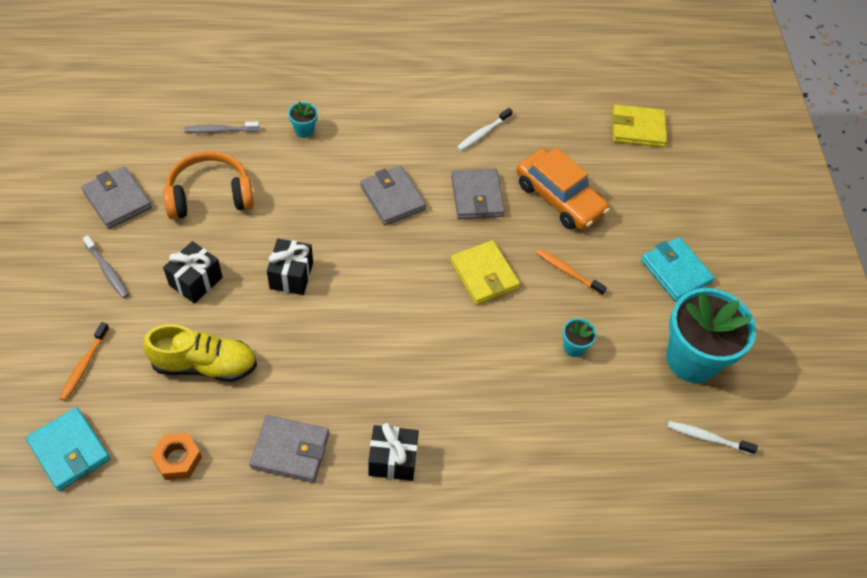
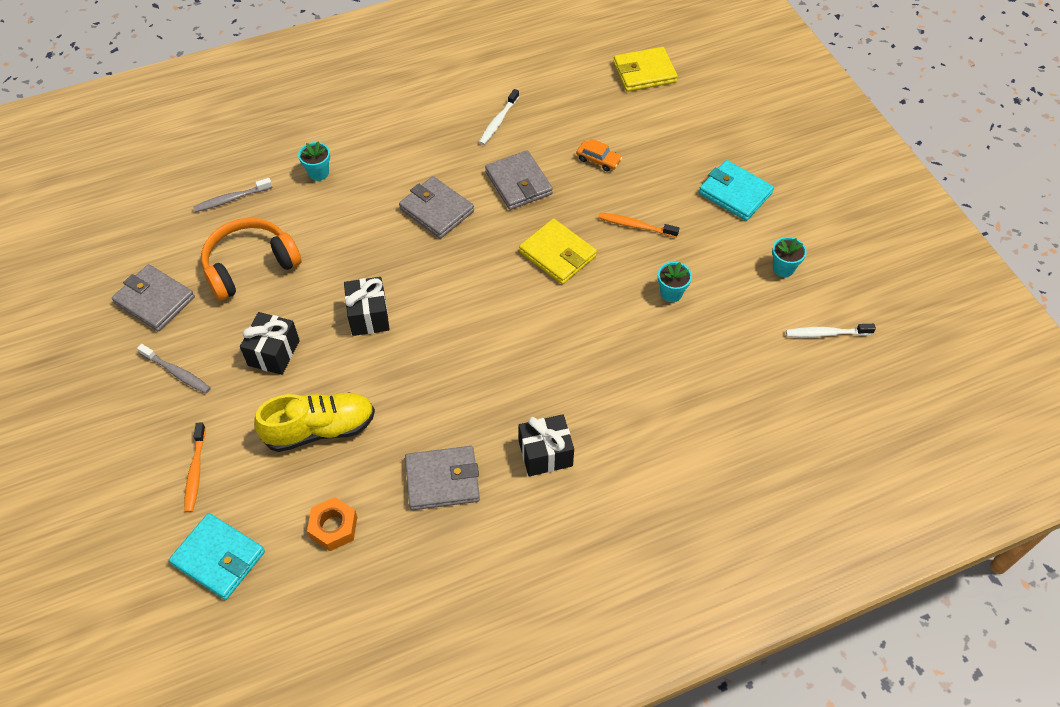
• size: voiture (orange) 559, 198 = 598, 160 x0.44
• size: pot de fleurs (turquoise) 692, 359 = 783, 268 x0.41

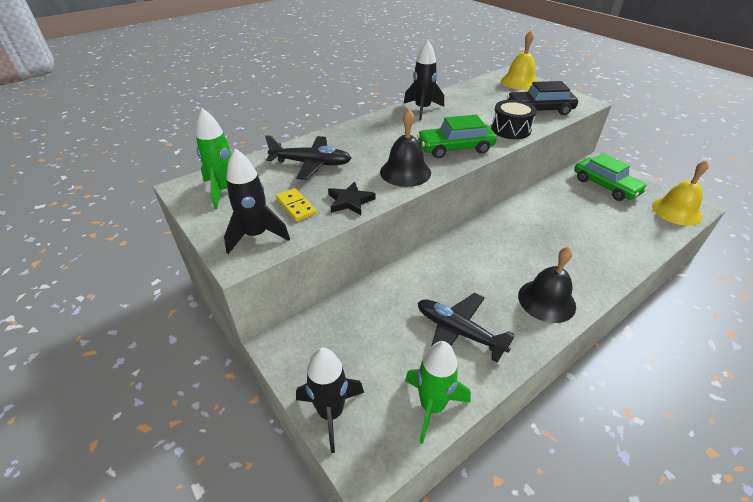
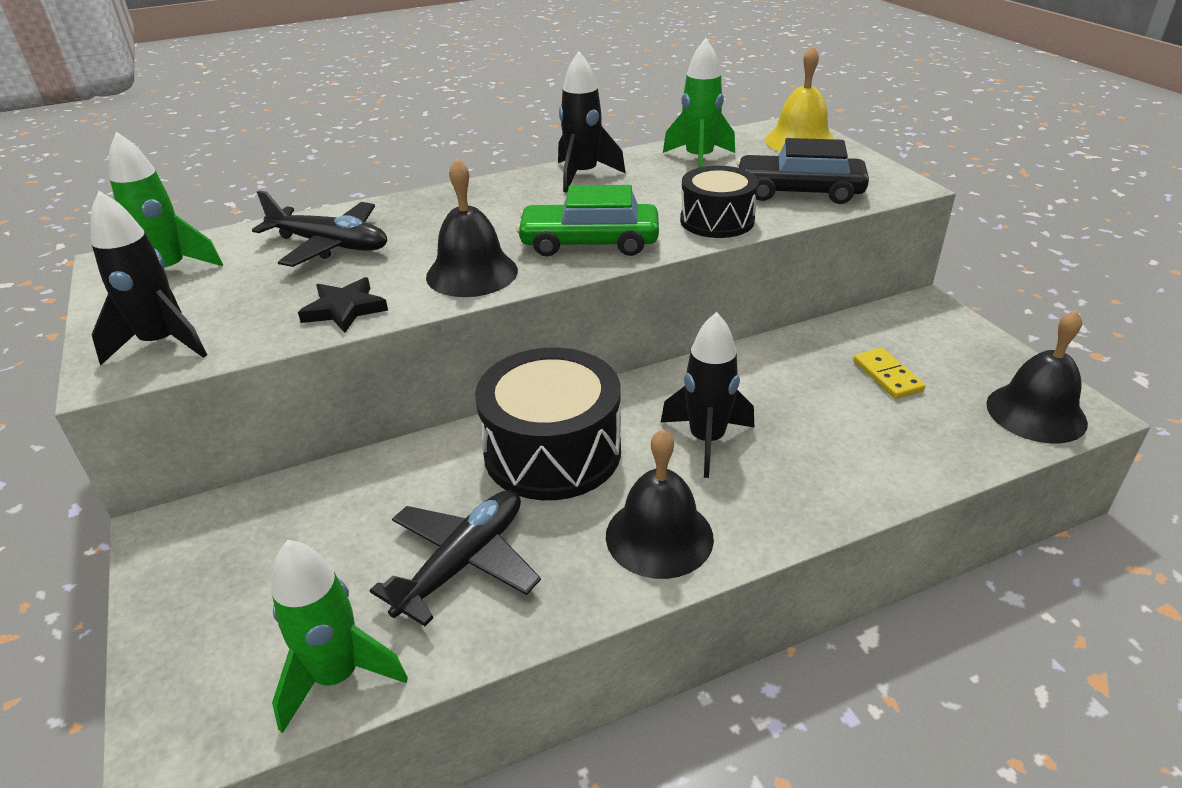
• missing: voiture (vert) 605, 186
• colour: cloche (jaune) 676, 211 to cloche (noir) 1036, 413
• relocated: domino (jaune) 296, 206 to 887, 376
• spun: avion (noir) 458, 332 = 463, 562 75 degrees clockwise
• relocated: fusée (noir) 331, 412 to 707, 440
• appeared: fusée (vert) 699, 160
• appeared: tambour (noir) 552, 451

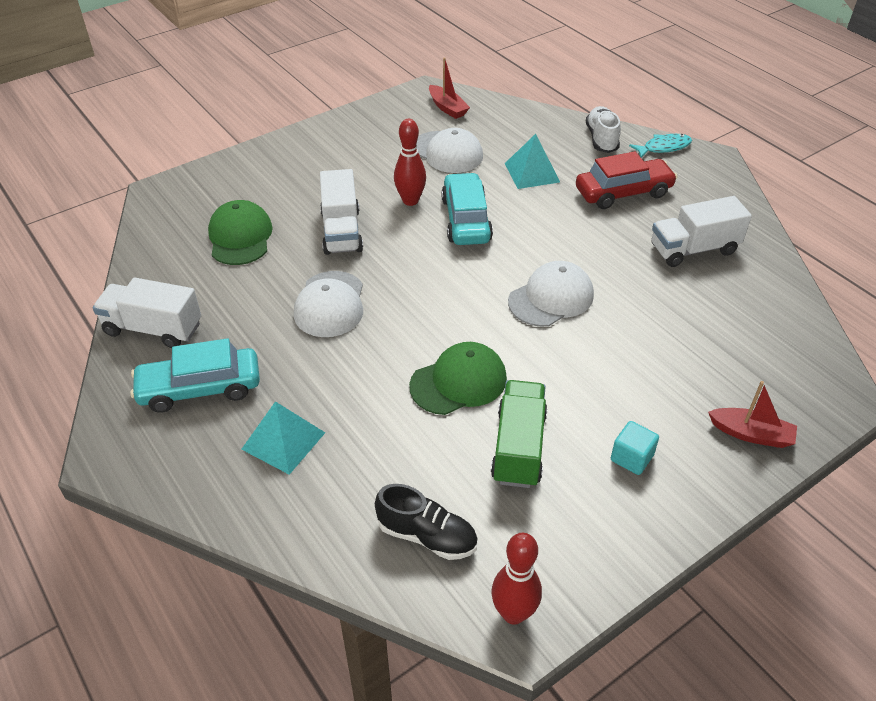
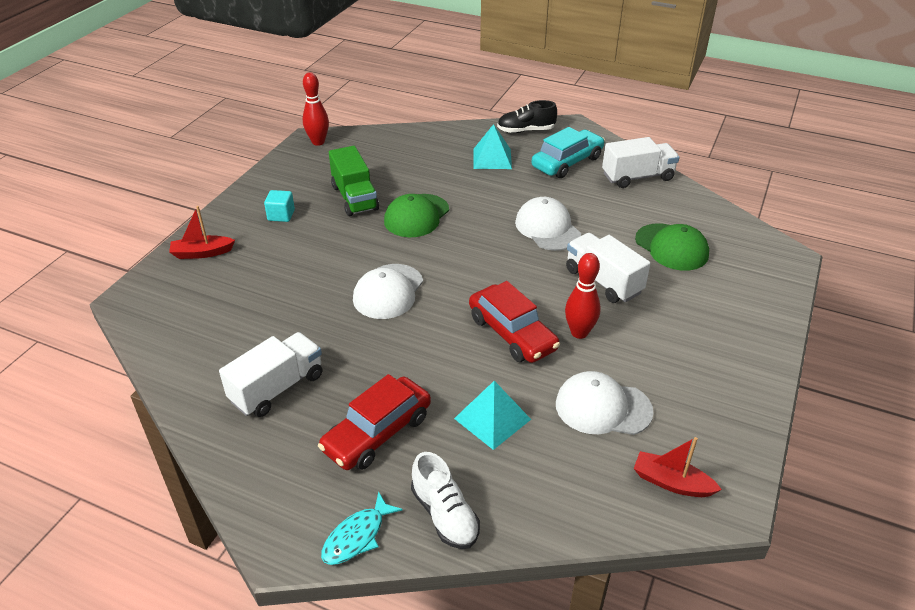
• colour: voiture (turquoise) 466, 220 to voiture (rouge) 512, 333
• relocated: chaussure (noir) 427, 536 to 526, 130

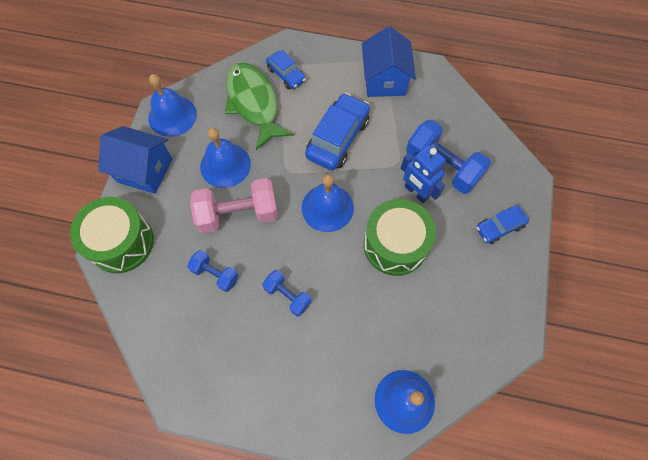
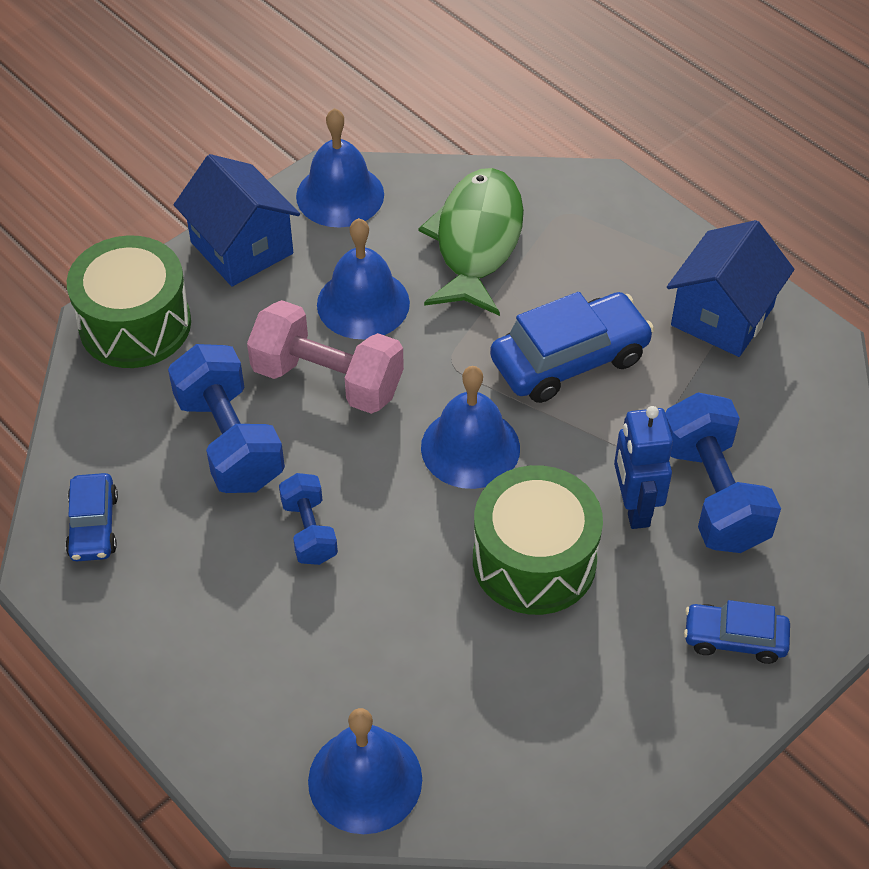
• relocated: voiture (bleu) 286, 74 to 93, 526
• size: haltère (bleu) 215, 274 = 230, 441 x1.77

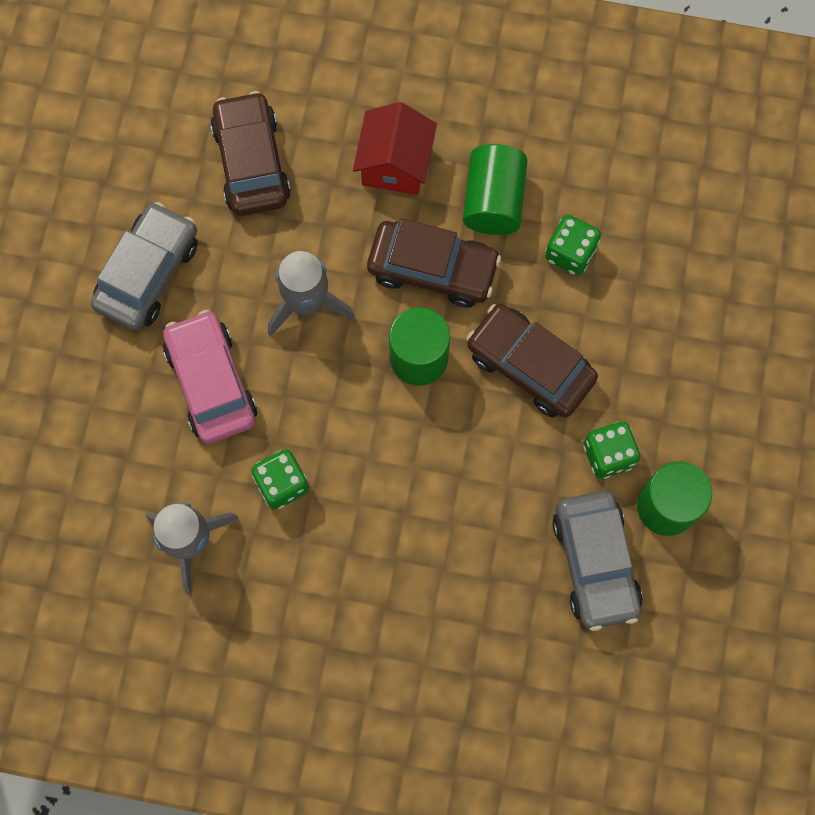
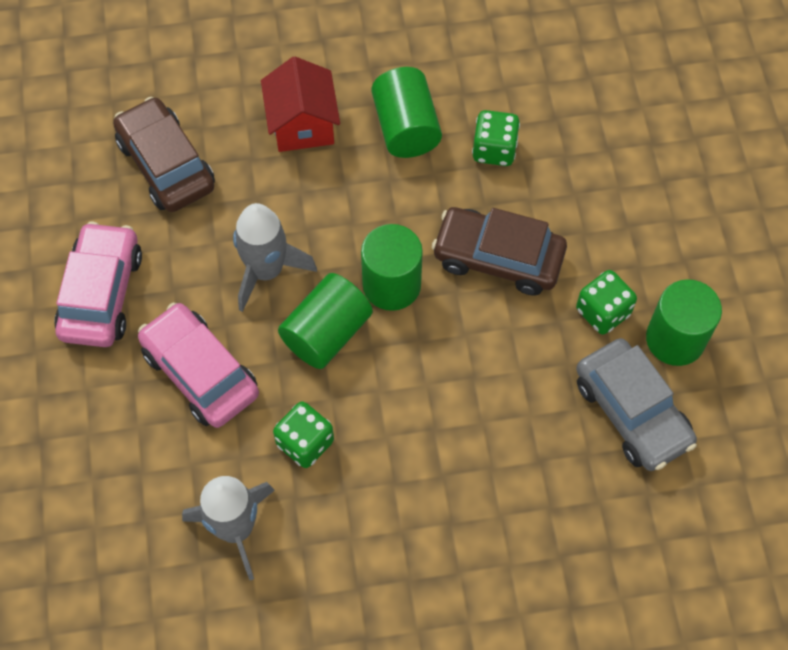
• colour: voiture (gris) 148, 273 to voiture (rose) 101, 293
• missing: voiture (marron) 433, 269
• appeared: cylindre (vert) 326, 333

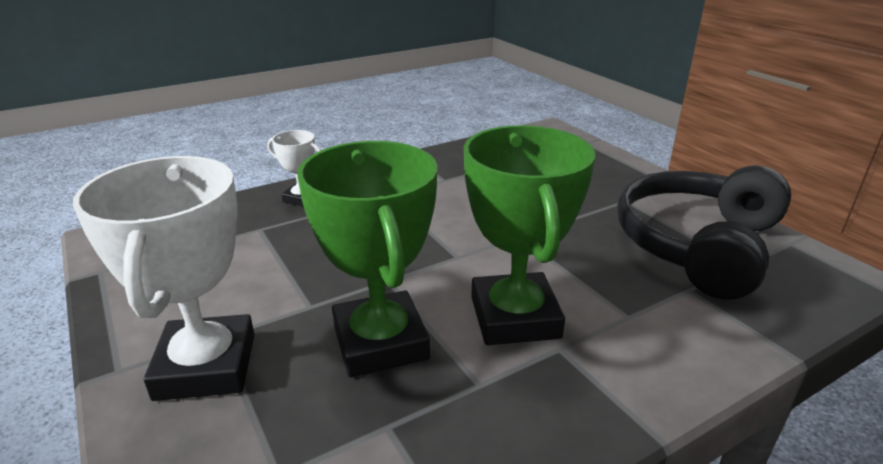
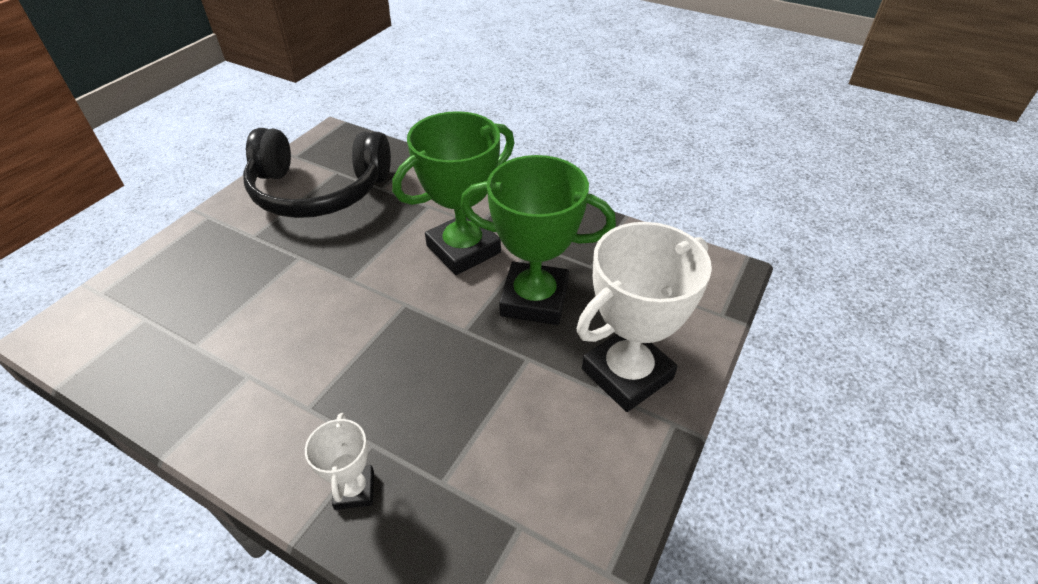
• spun: trophée (vert) 380, 342 = 534, 299 60 degrees clockwise

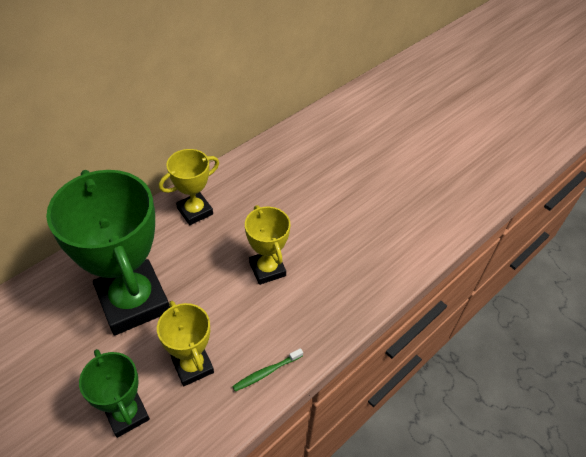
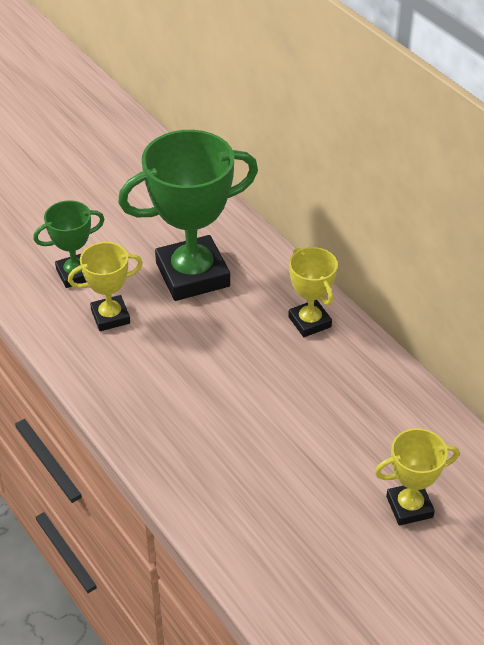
• relocated: trophée (jaune) 267, 269 to 409, 507
• missing: brosse à dents (vert) 266, 372

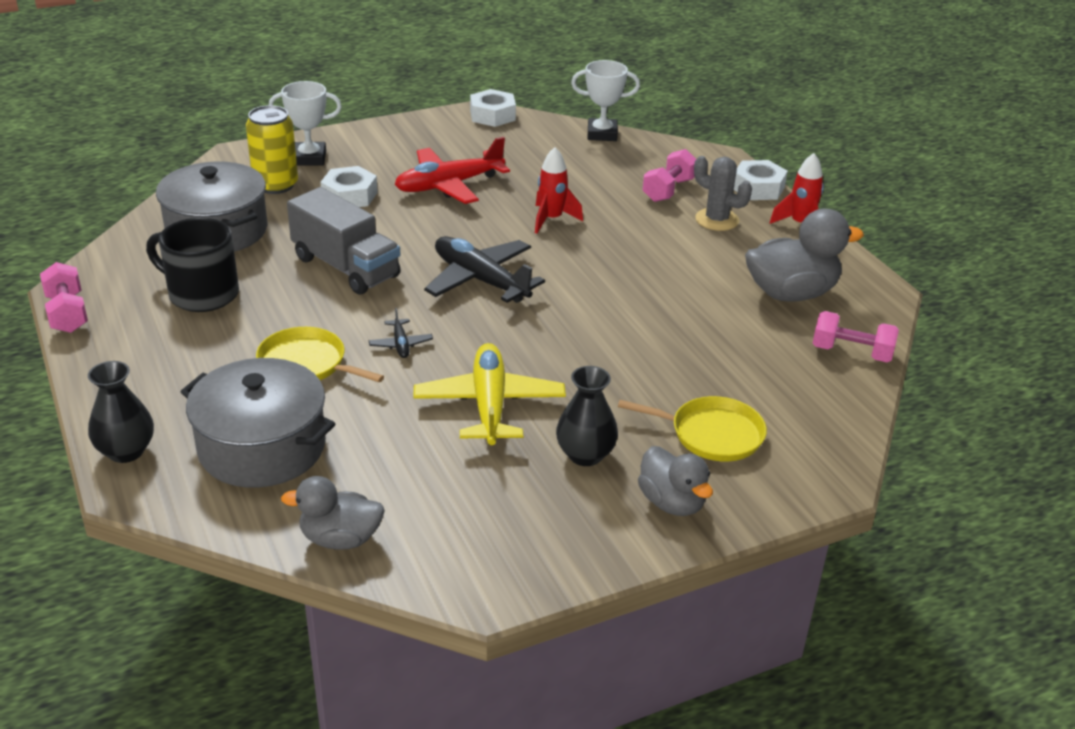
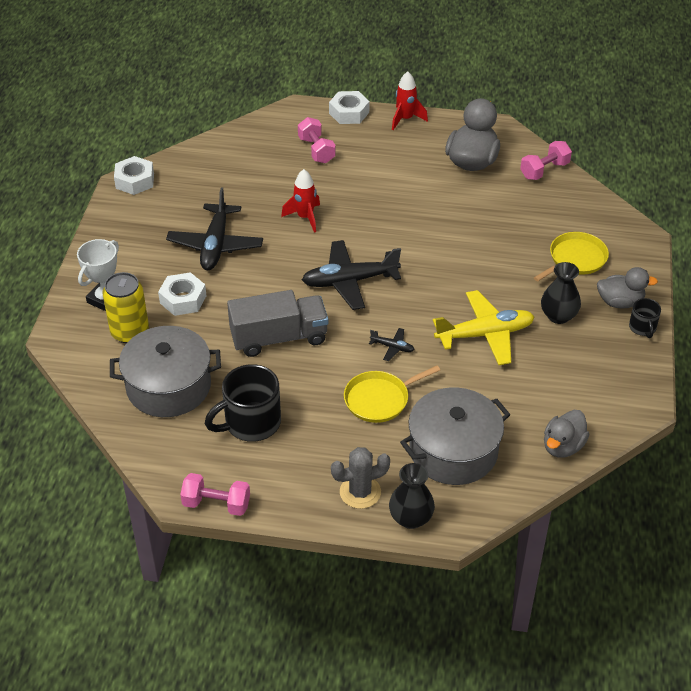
• missing: trophée (blanc) 602, 134
• colour: avion (rouge) 449, 185 to avion (noir) 215, 245
• relocated: cactus (gris) 717, 220 to 360, 492
• spun: avion (jaune) 489, 405 = 485, 334 135 degrees clockwise
• appeared: tasse (noir) 642, 328

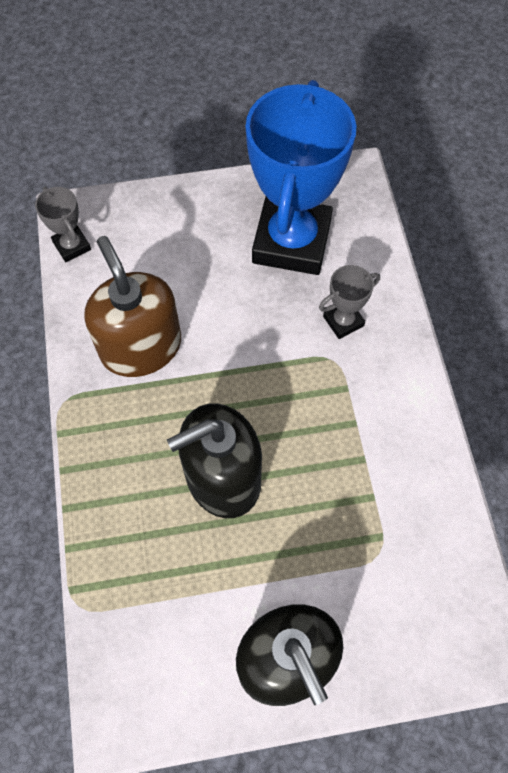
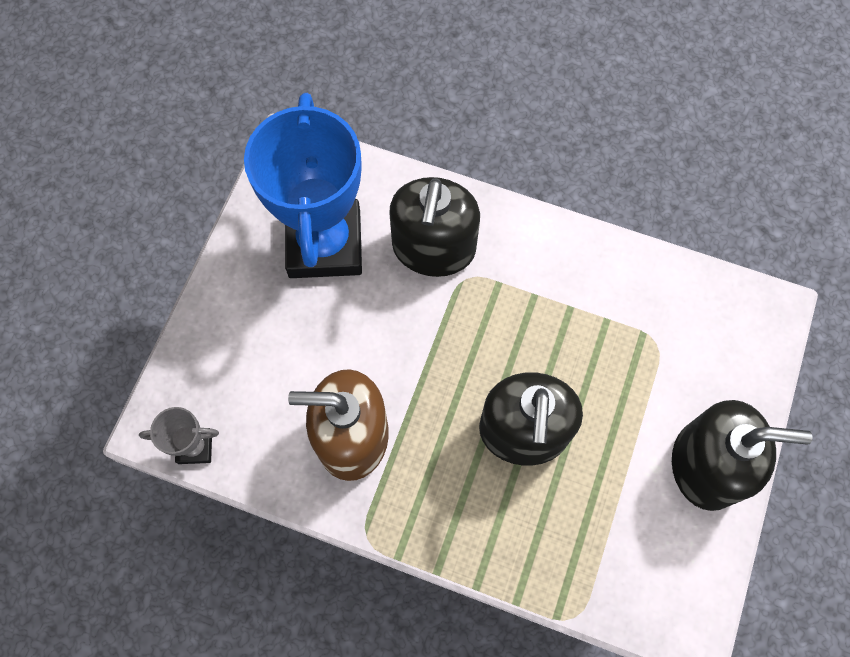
• spun: trophée (bleu) 291, 242 = 325, 244 45 degrees clockwise
• exchanged: trophée (gris) 343, 321 to distributeur de savon (noir) 433, 248

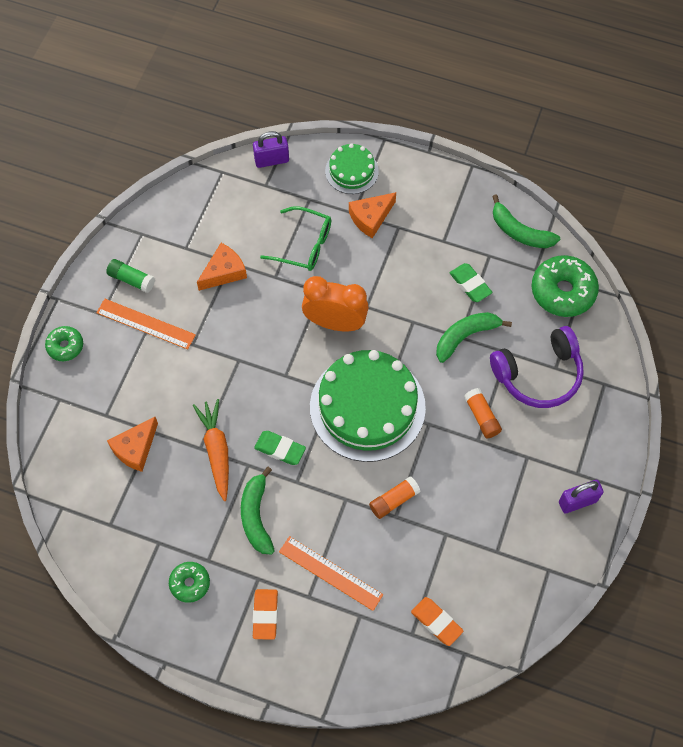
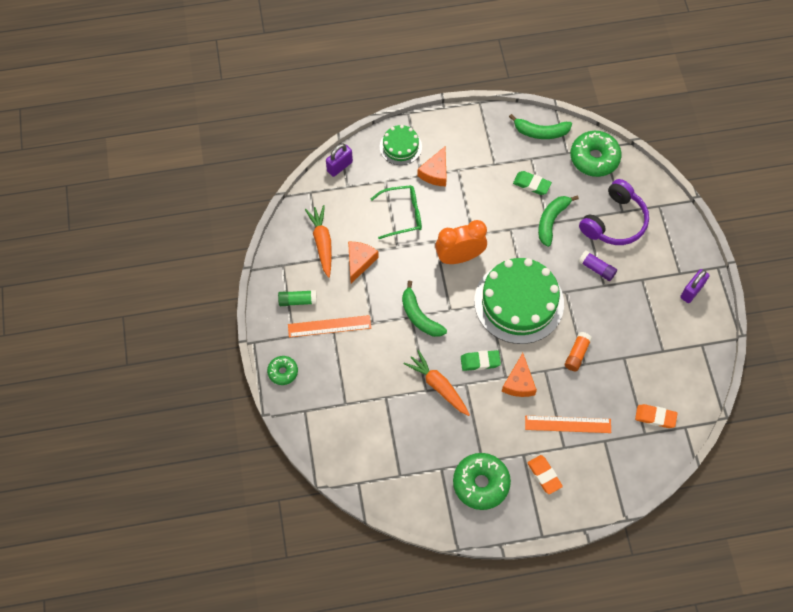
• colour: bâton de colle (orange) 481, 417 to bâton de colle (violet) 596, 269
• relocated: fromage (orange) 135, 448 to 519, 382
• relocated: banane (vert) 256, 516 to 419, 316
• size: beignet (vert) 190, 583 = 481, 483 x1.79
• appeared: carotte (orange) 322, 243

